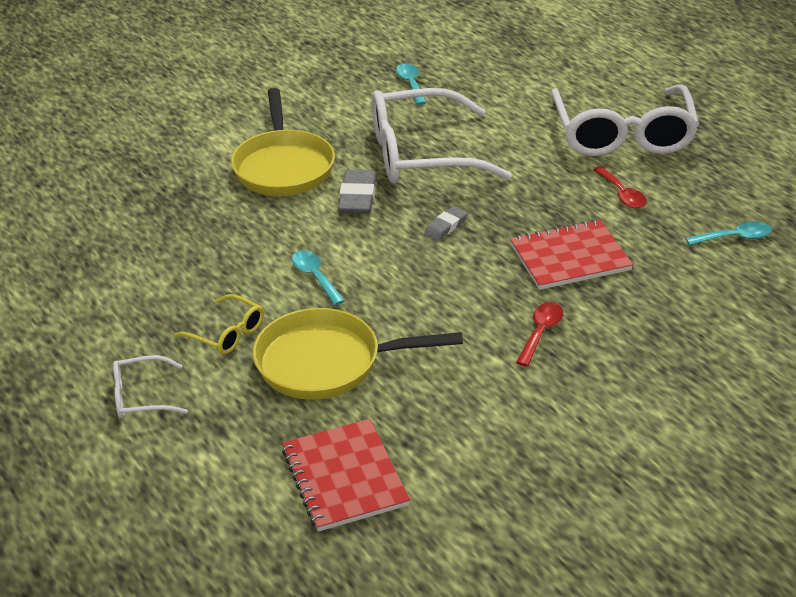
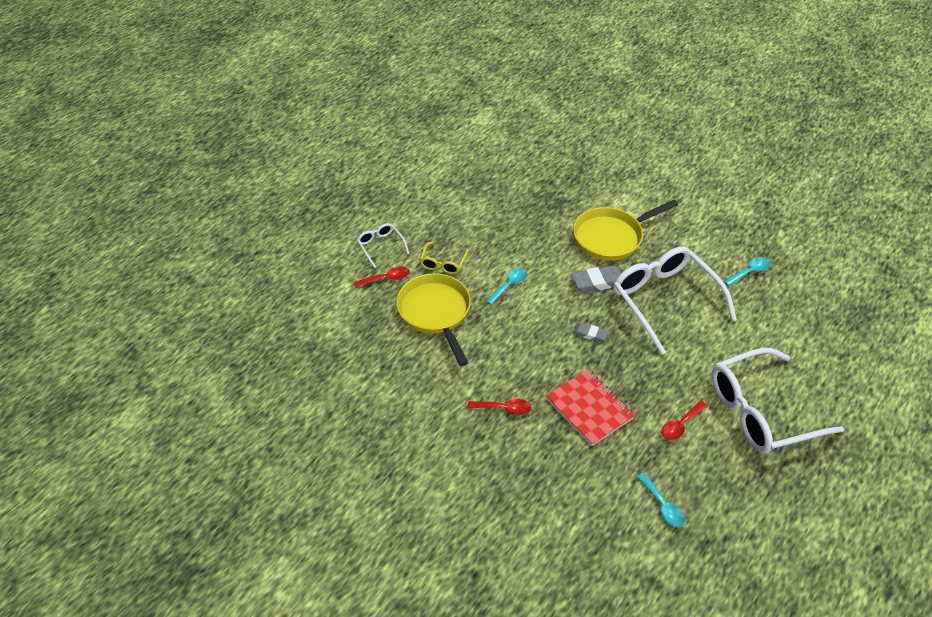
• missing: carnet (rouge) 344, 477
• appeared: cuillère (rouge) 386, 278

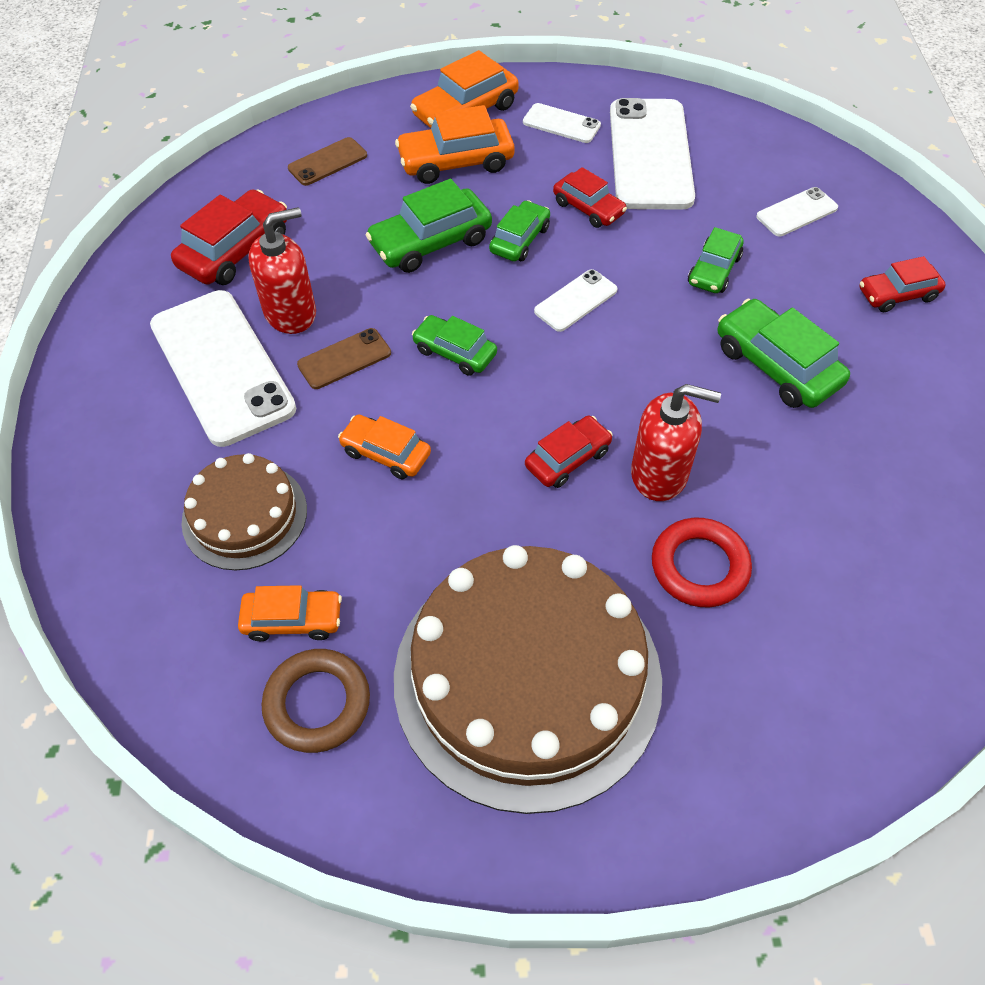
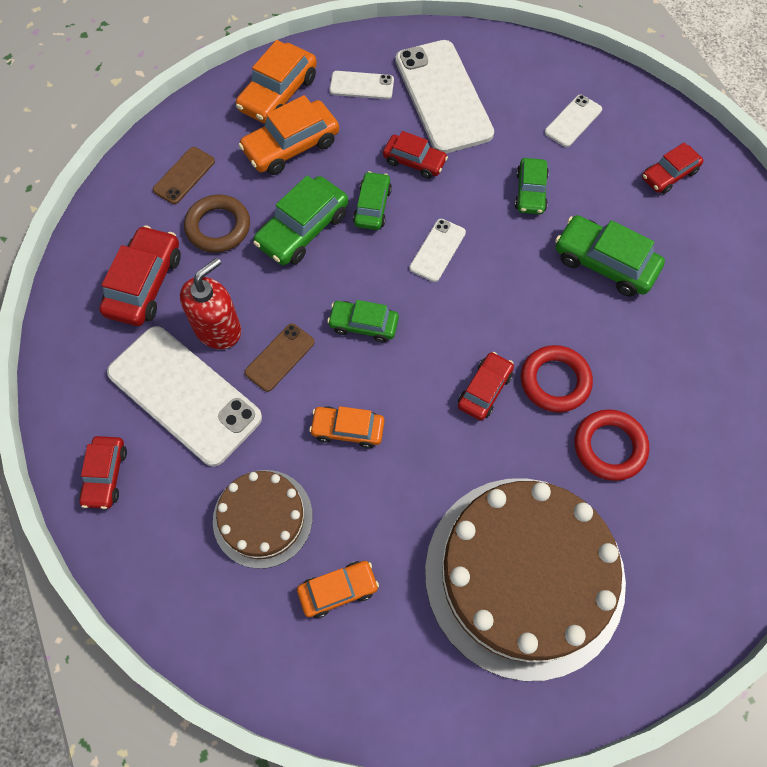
• exchanged: distributeur de savon (rouge) 659, 474 to anneau (rouge) 555, 381
• relocated: anneau (marron) 317, 703 to 218, 227
• appeared: voiture (rouge) 106, 475

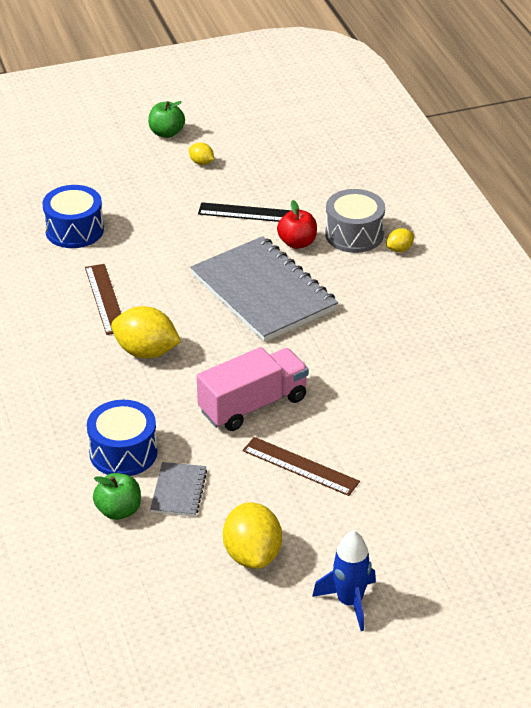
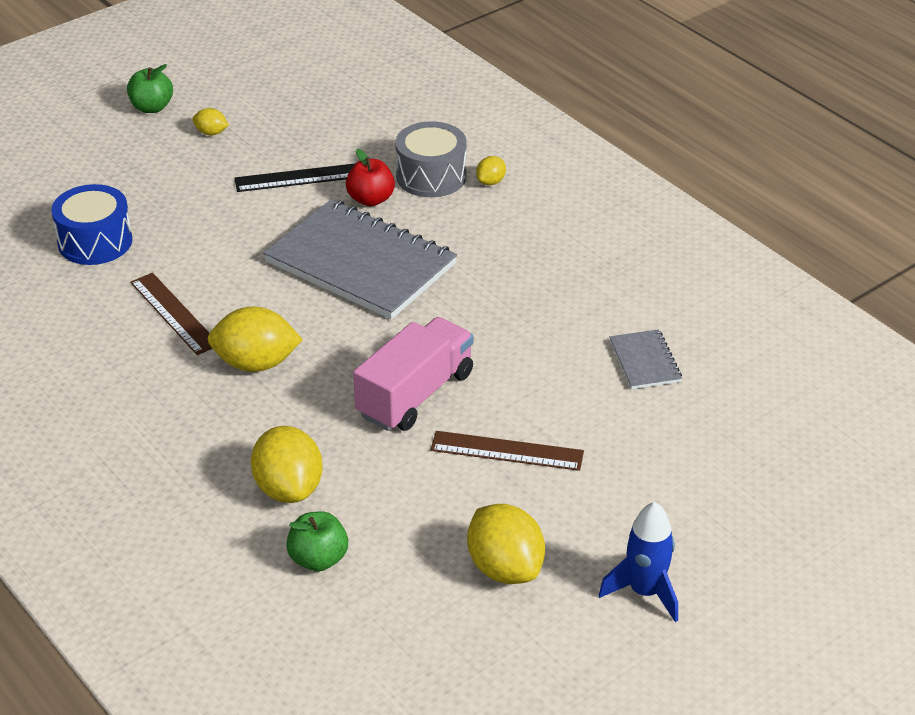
• exchanged: tambour (bleu) 123, 452 to citron (jaune) 288, 488
• relocated: carnet (gris) 178, 491 to 644, 361

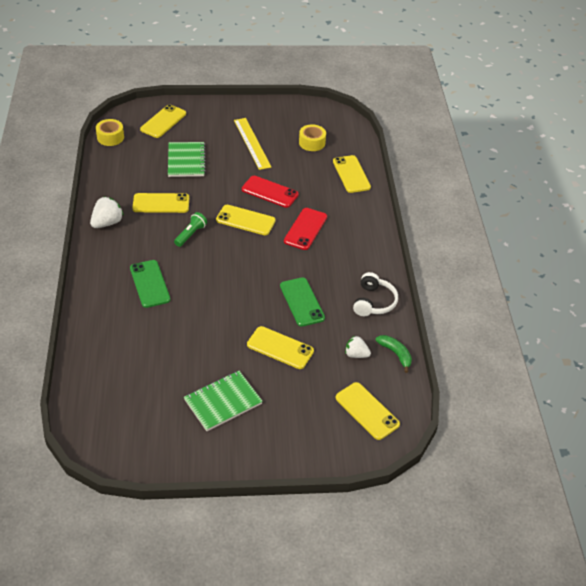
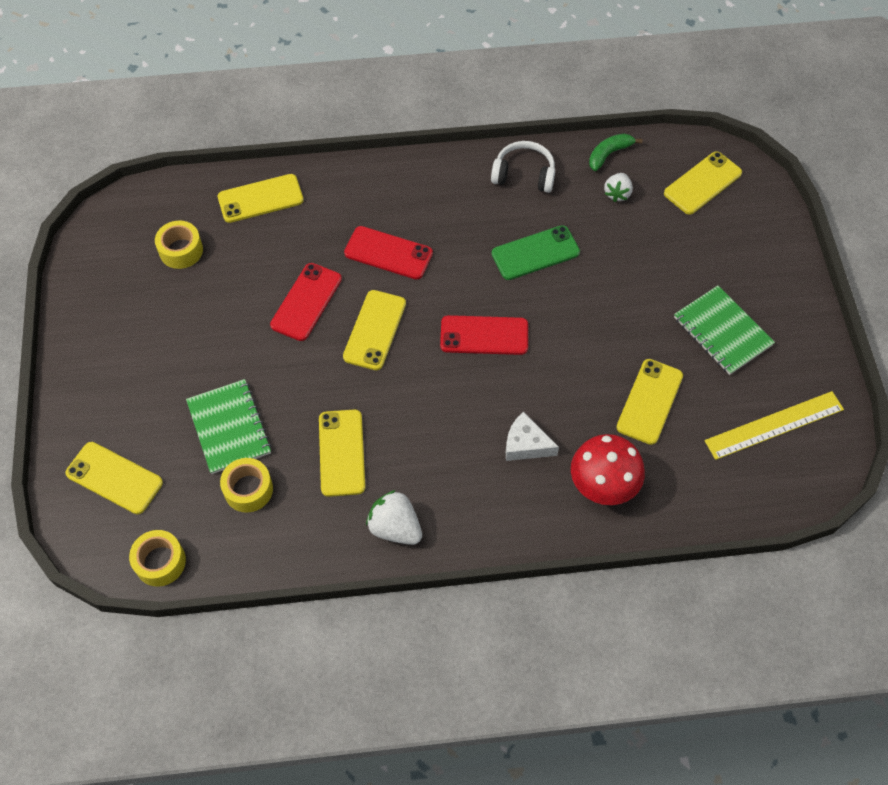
• relocated: règle (jaune) 252, 143 to 774, 425
• spun: carnet (vert) 186, 161 = 229, 427 75 degrees clockwise
• missing: lampe de poche (vert) 190, 234
• exchanged: téléphone (vert) 150, 284 to fromage (blanc) 526, 444
• relocated: téléphone (jaune) 280, 348 to 649, 401
• appeared: téléphone (rouge) 484, 335
• appeared: champignon (rouge) 602, 486
• appeared: ruban adhésif (jaune) 248, 489

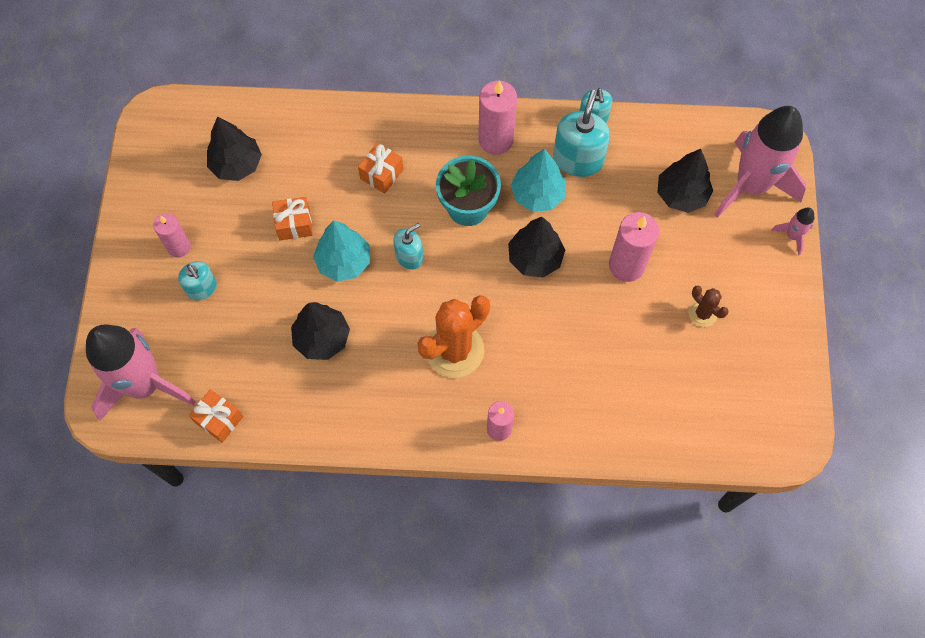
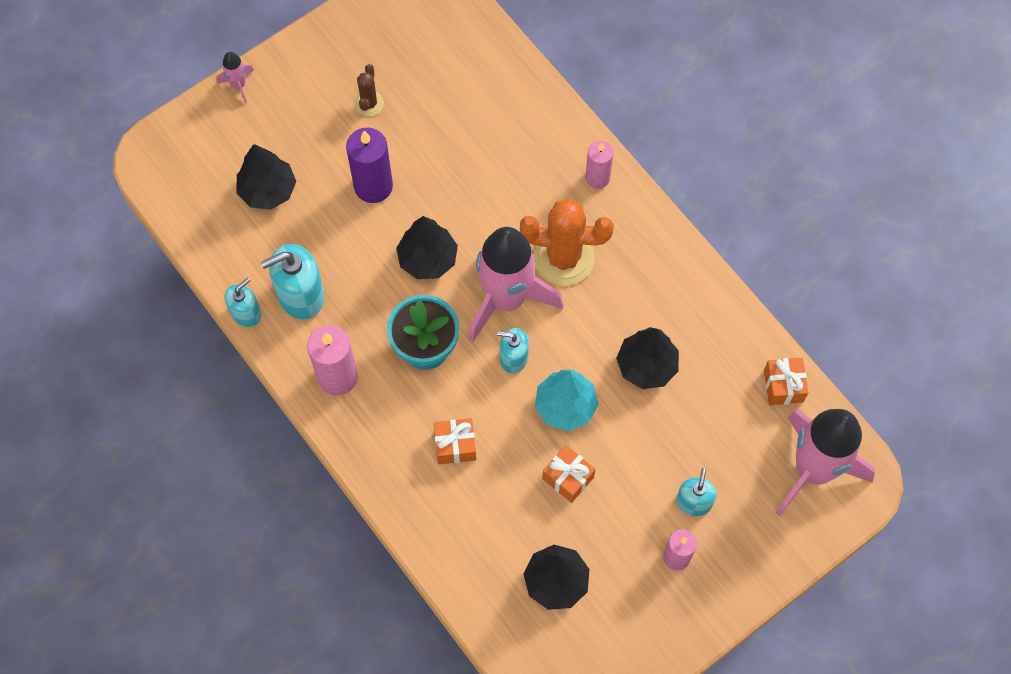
• relocated: fusée (rose) 751, 186 to 506, 299
• missing: arbre (turquoise) 537, 194
• colour: bougie (rose) 626, 265 to bougie (violet) 373, 186

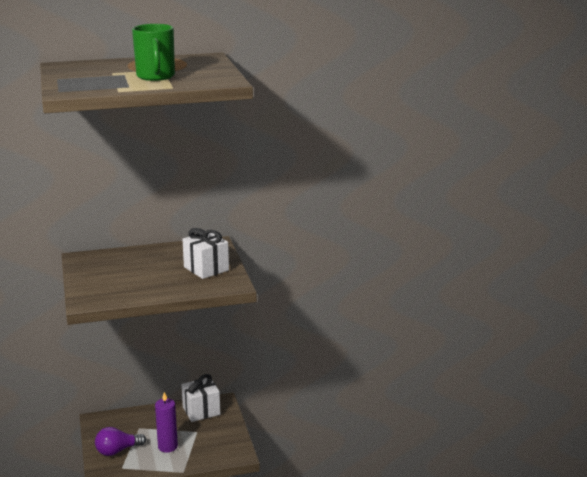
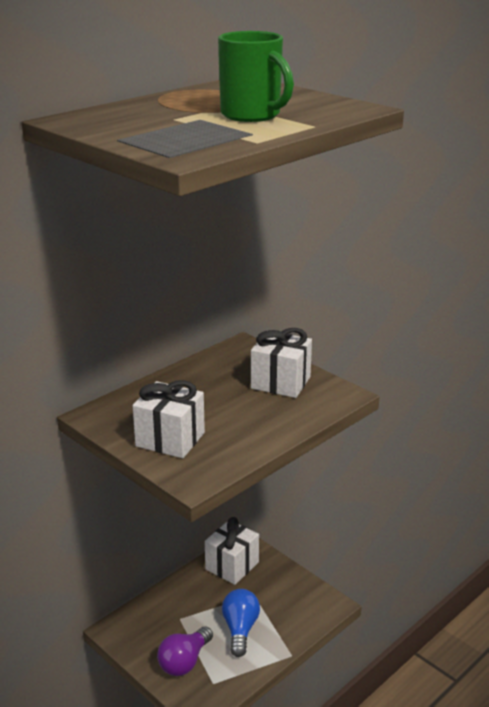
• exchanged: bougie (violet) 167, 446 to ampoule (bleu) 240, 629
• appeared: cadeau (blanc) 170, 439

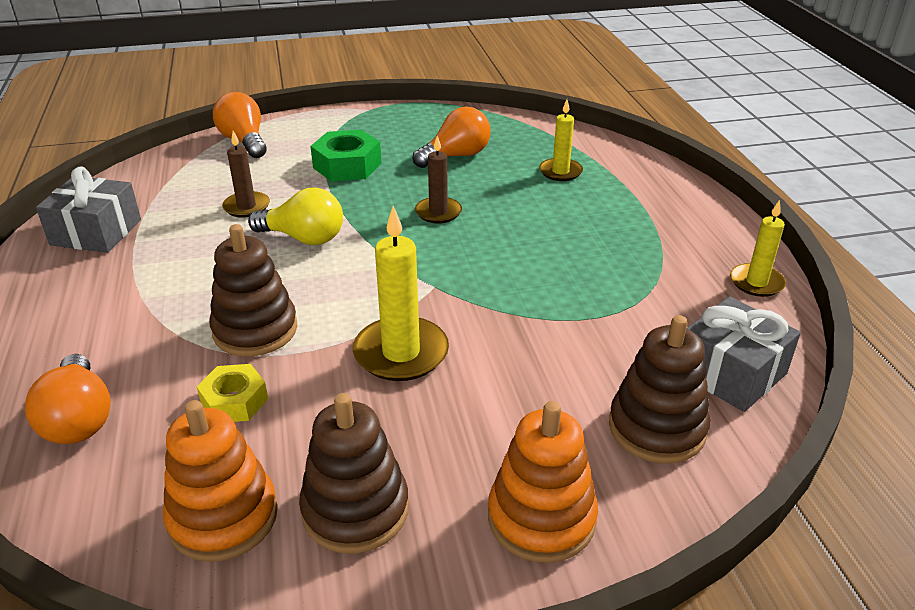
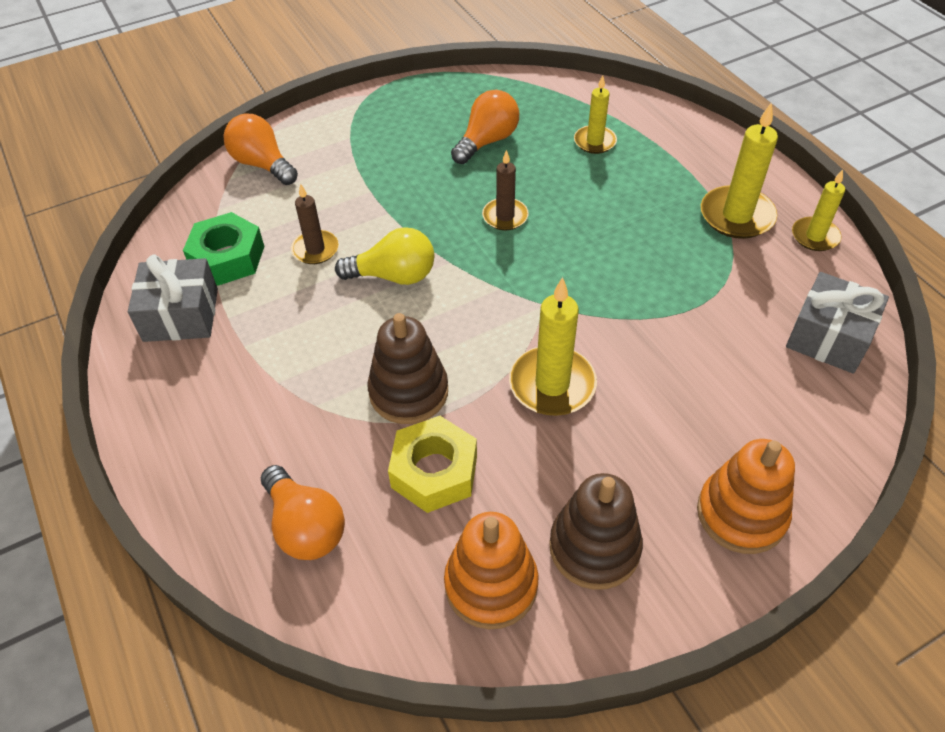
• relocated: écrou (vert) 347, 165 to 228, 258
• missing: jouet à empiler (marron) 657, 428
• size: écrou (jaune) 234, 401 = 434, 472 x1.52
• appeared: bougie (jaune) 736, 216

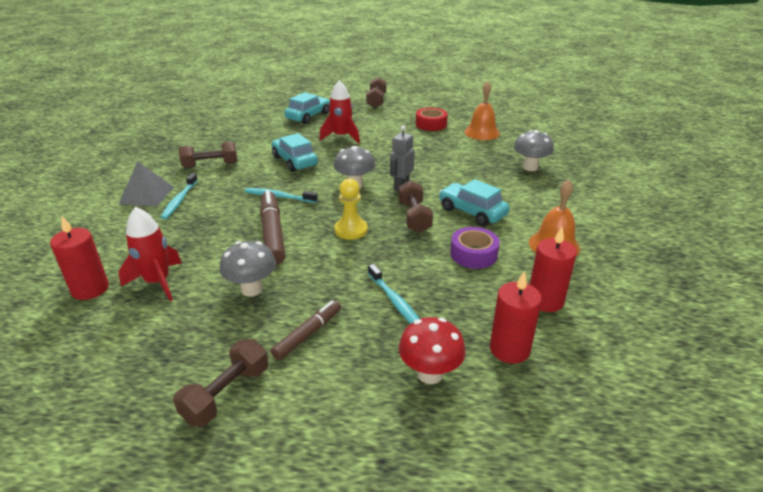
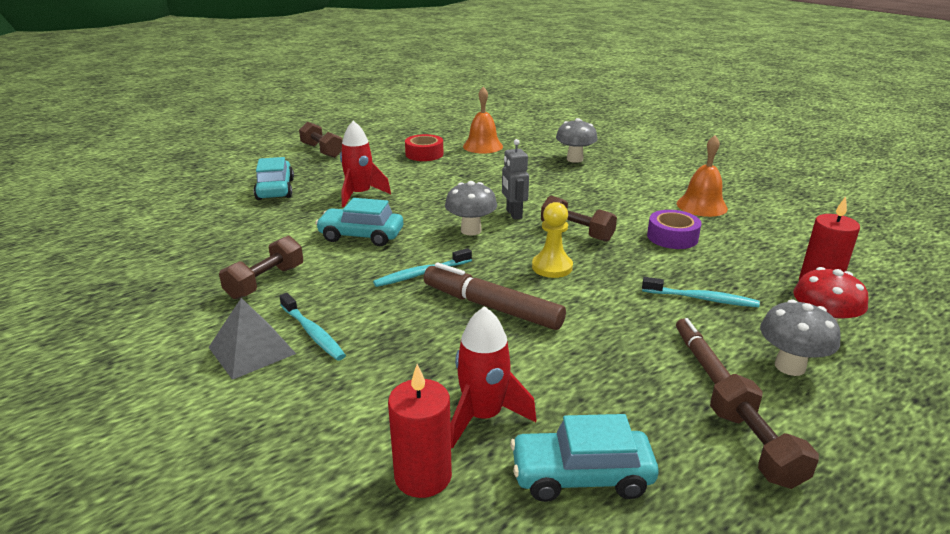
• relocated: voiture (turquoise) 472, 212 to 581, 476
• missing: bougie (rouge) 545, 300
• relocated: champignon (gris) 252, 289 to 789, 366

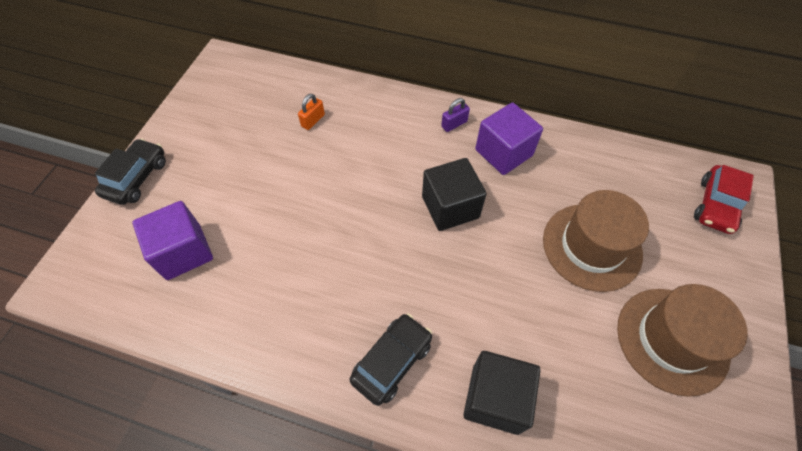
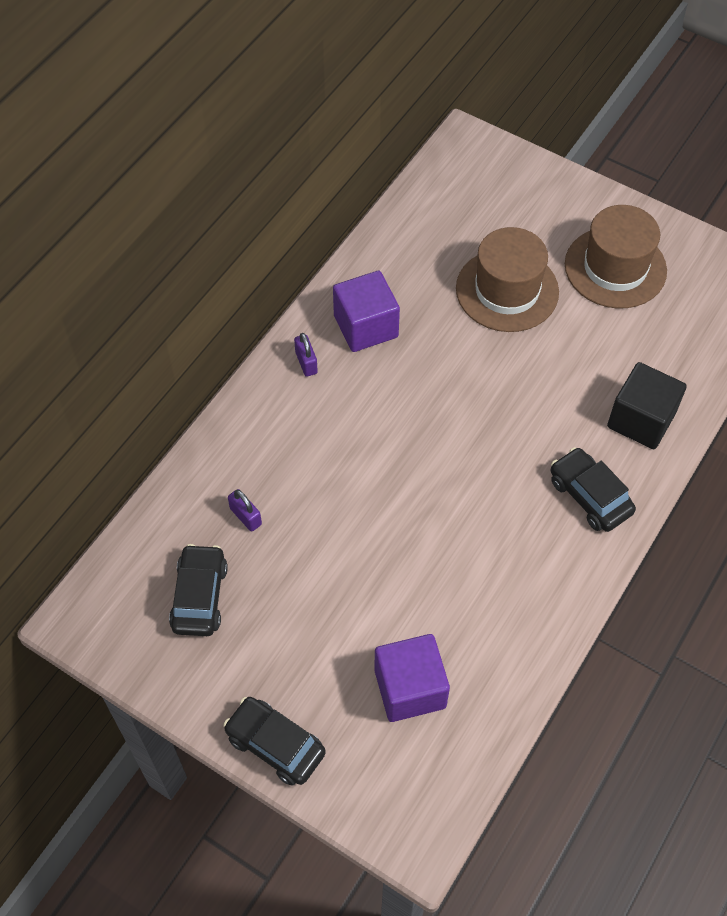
• colour: cadenas (orange) 313, 120 to cadenas (violet) 246, 516
• missing: cube (noir) 450, 207
• missing: voiture (rouge) 715, 205
• appeared: voiture (noir) 199, 596

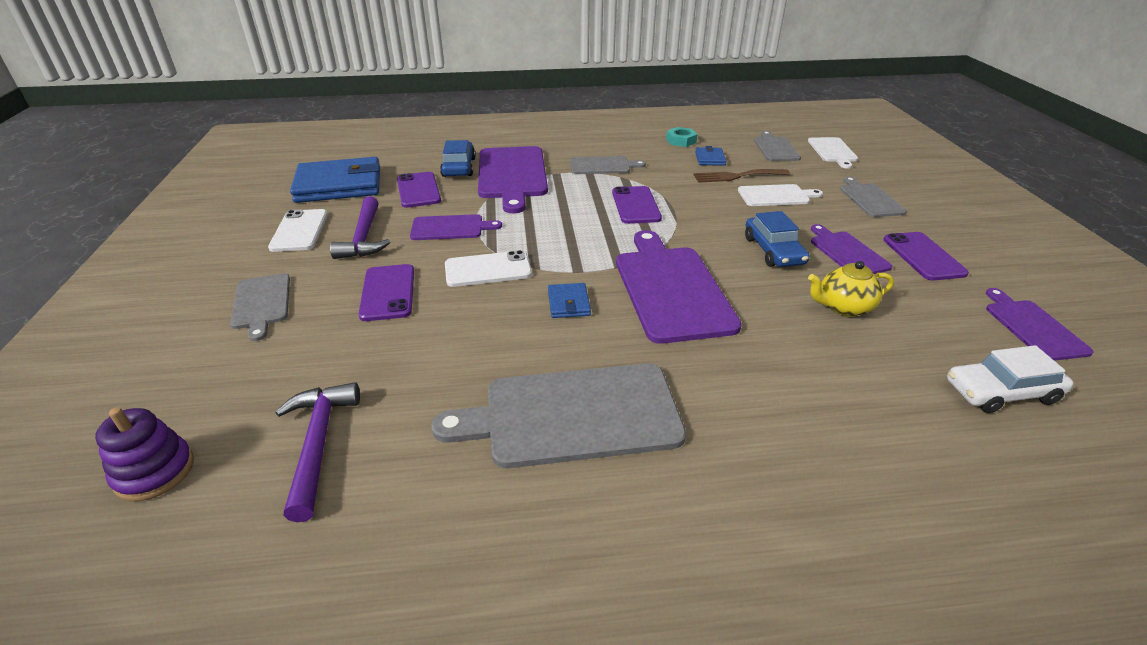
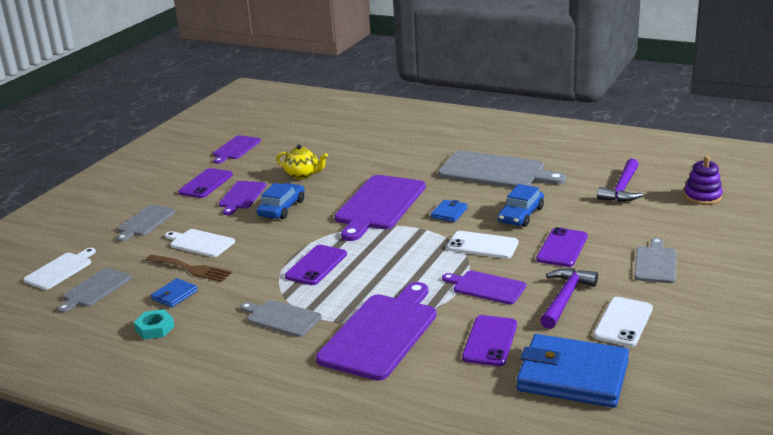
• relocated: voiture (bleu) 459, 167 to 521, 215
• missing: voiture (blanc) 1001, 392

